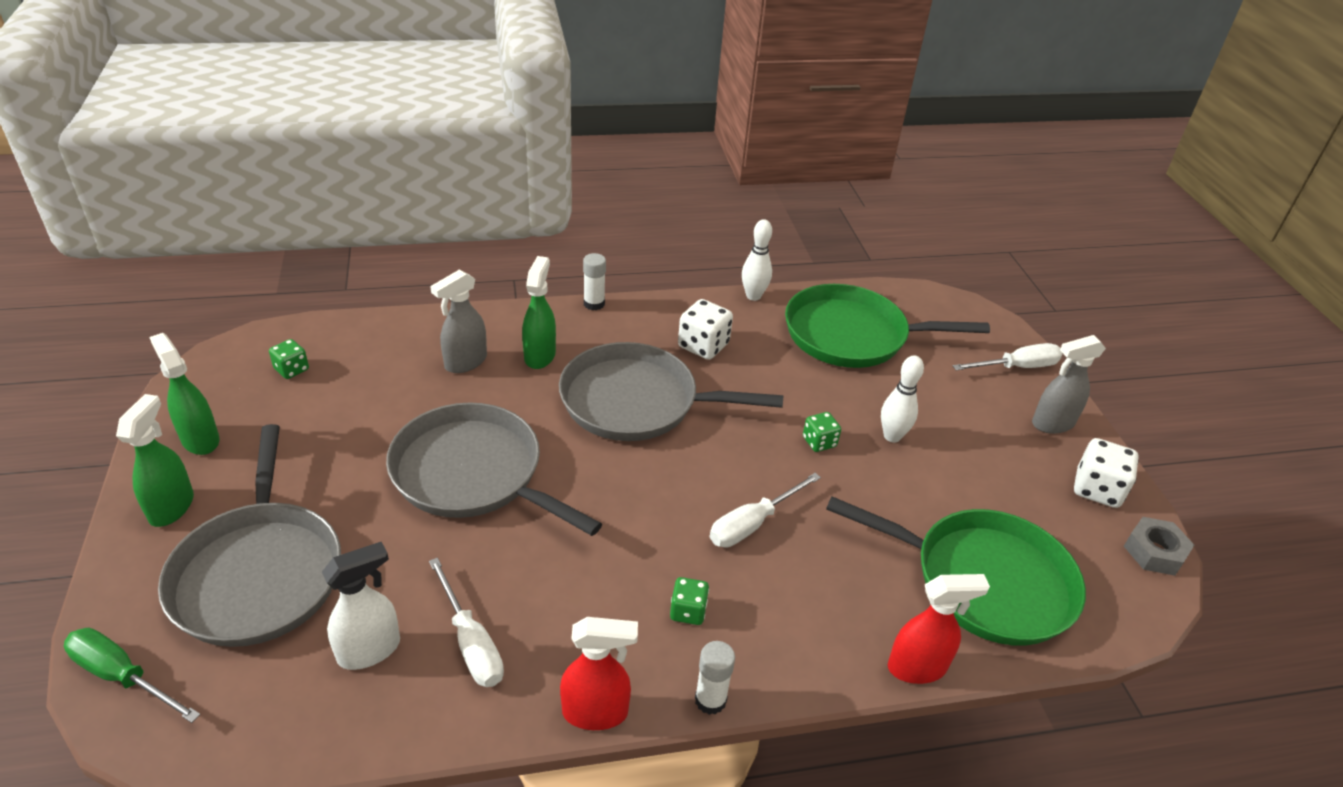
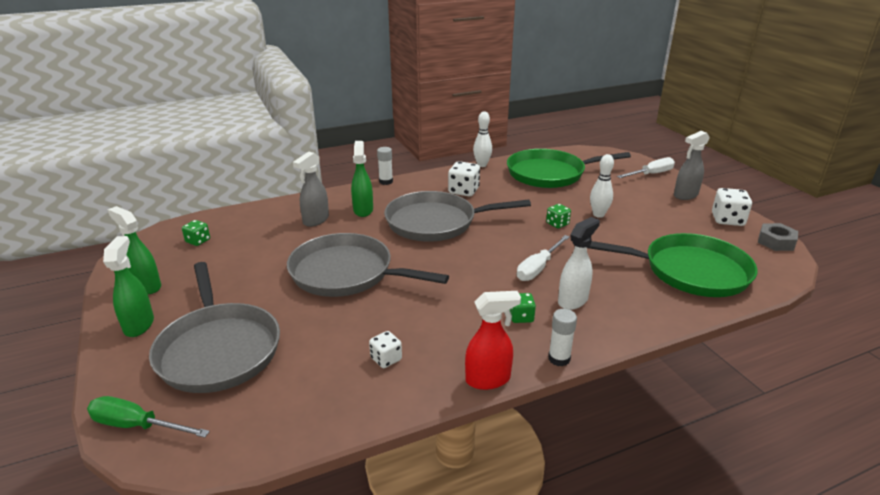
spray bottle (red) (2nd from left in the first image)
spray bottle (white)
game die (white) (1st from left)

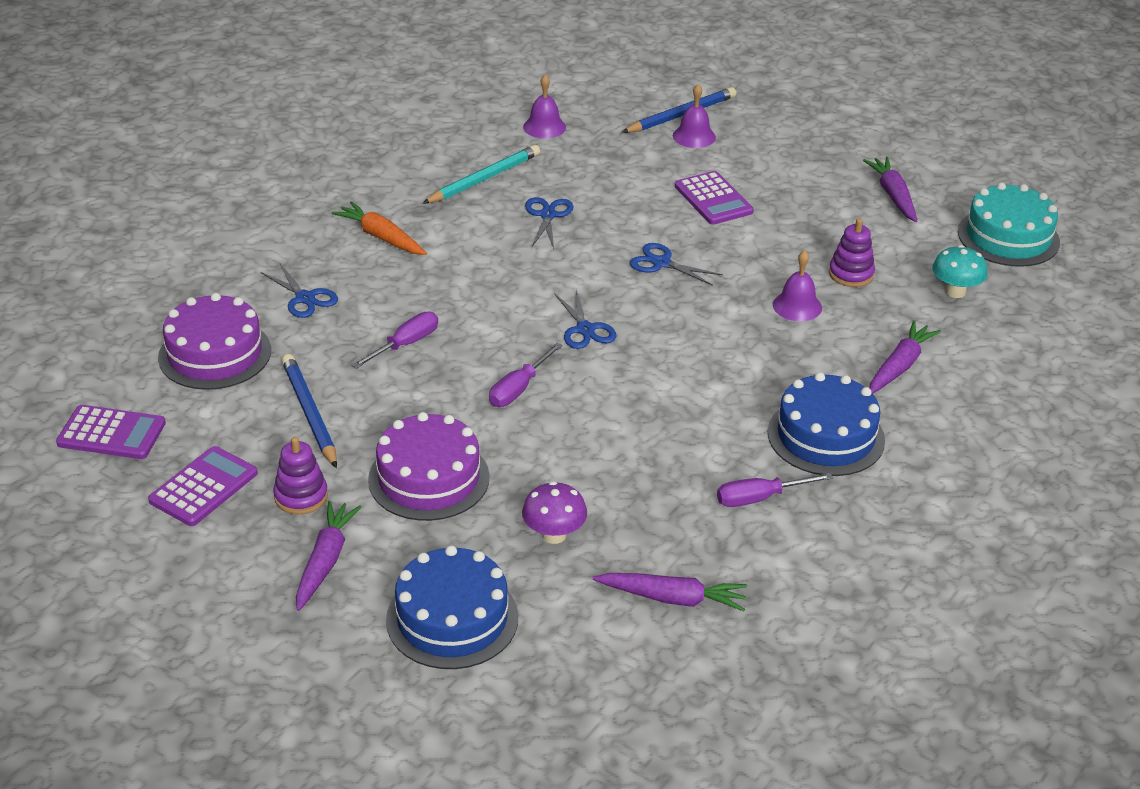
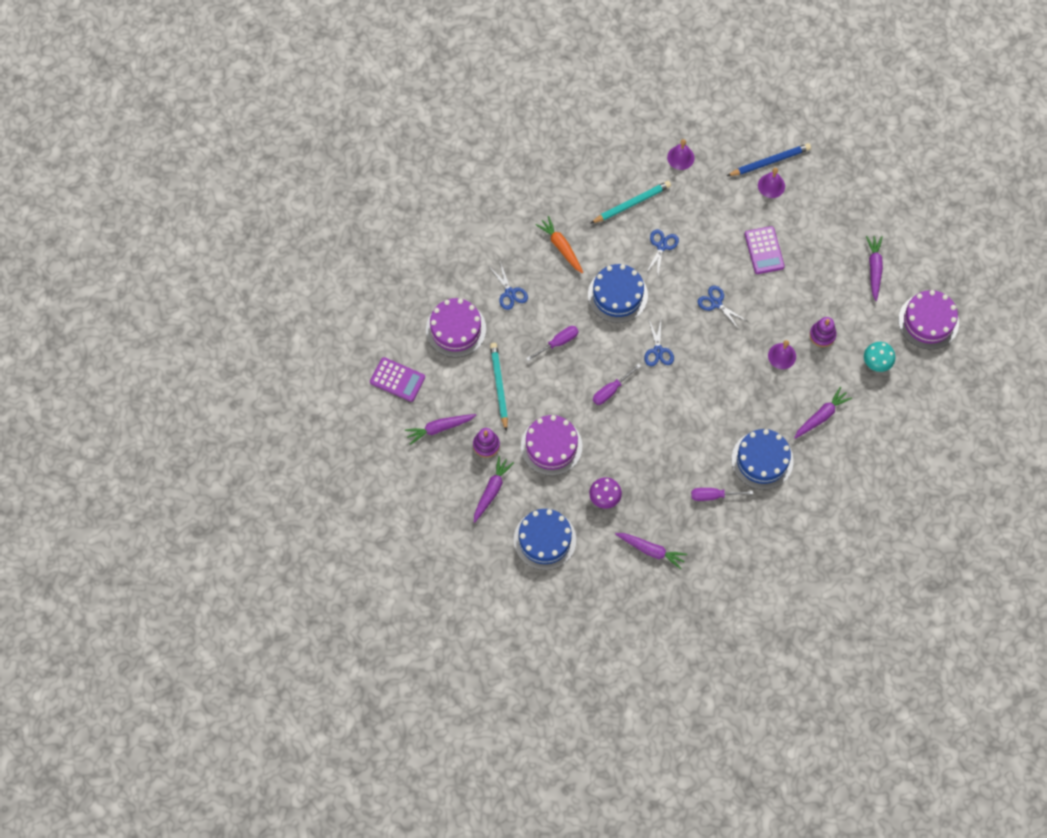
layer cake (royal blue) (2nd from left)
root vegetable (purple) (1st from left)
lead pencil (aqua) (1st from left)
layer cake (purple) (3rd from left)

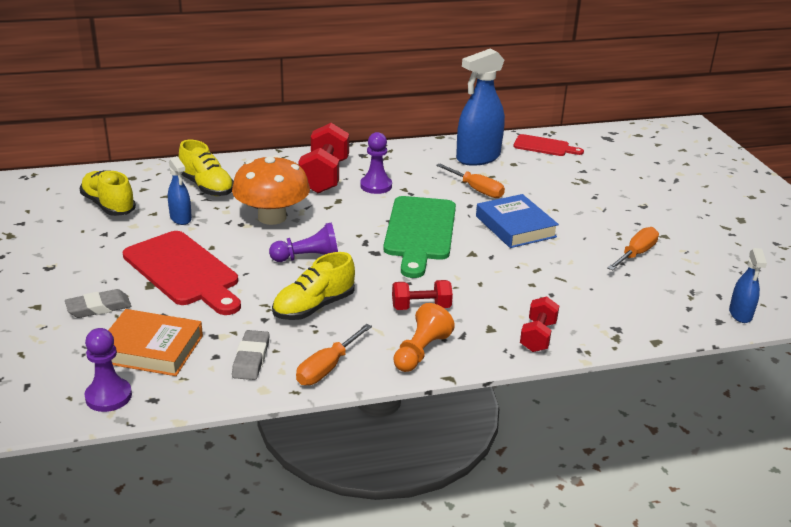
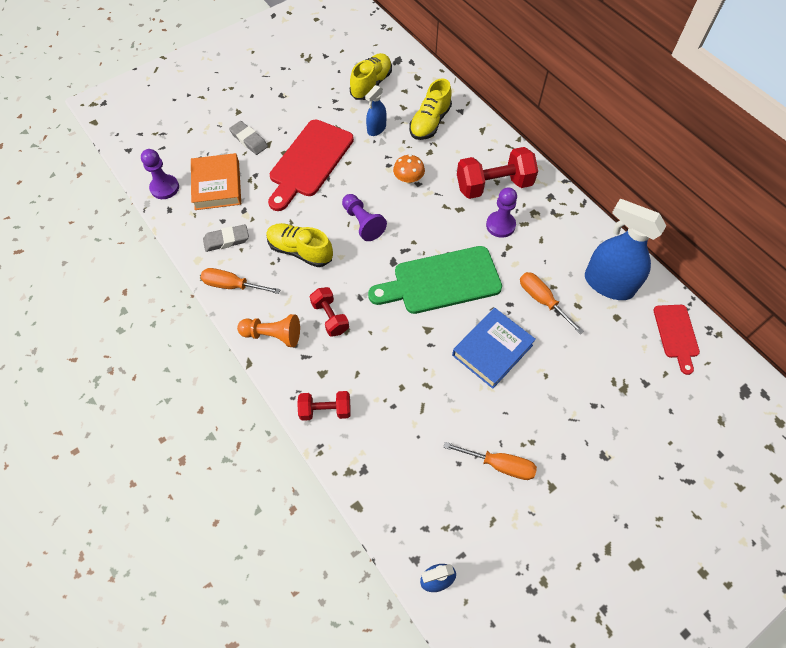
hand screwdriver (orange) (3rd from left)
toadstool (orange)

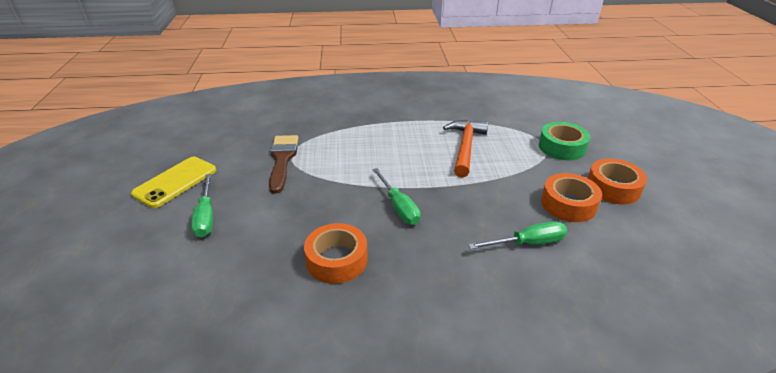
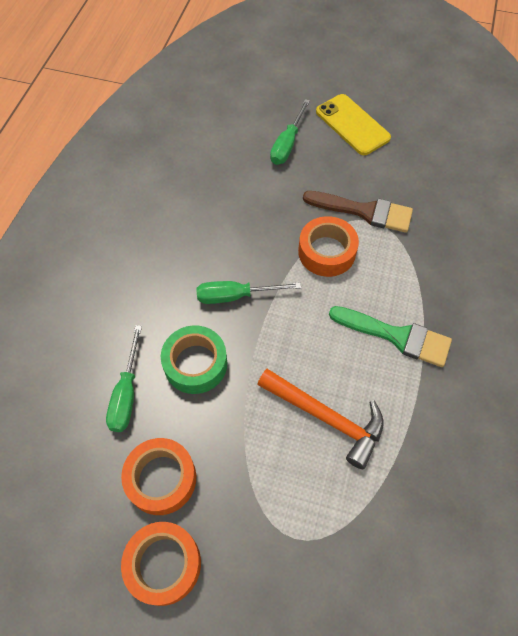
paintbrush (emerald)
tape (orange) (3rd from left)
tape (emerald)
hand screwdriver (emerald) (3rd from left)

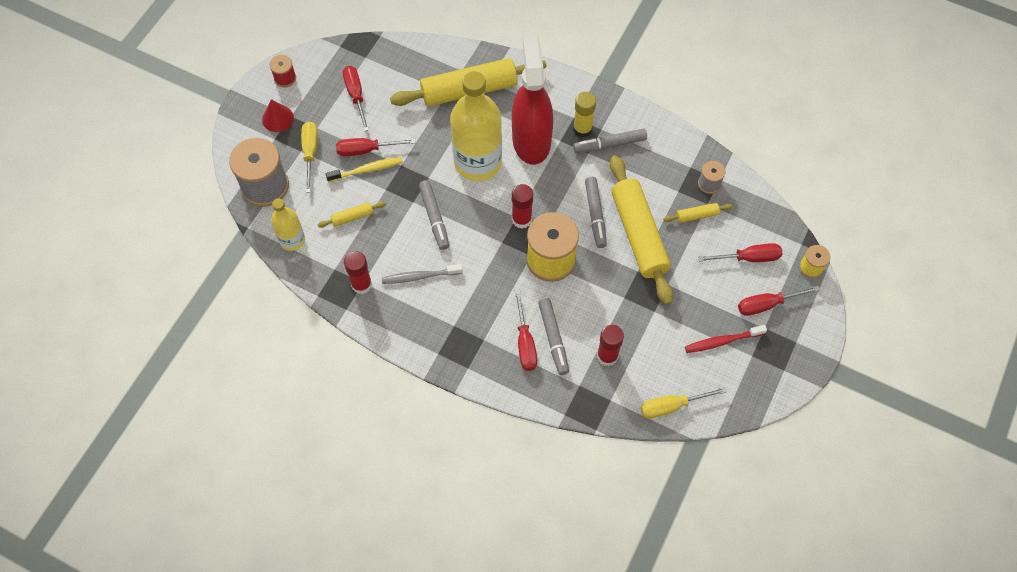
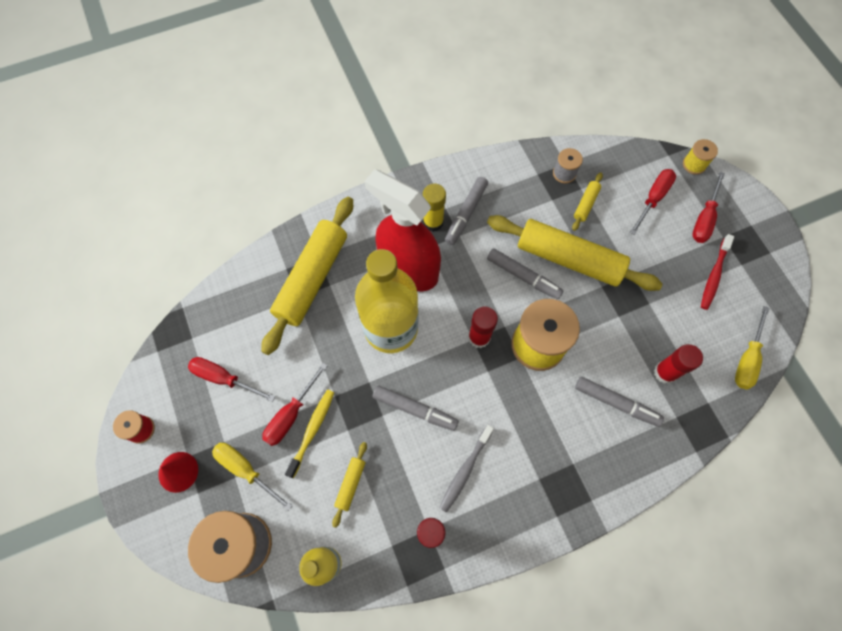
hand screwdriver (red) (3rd from left in the first image)

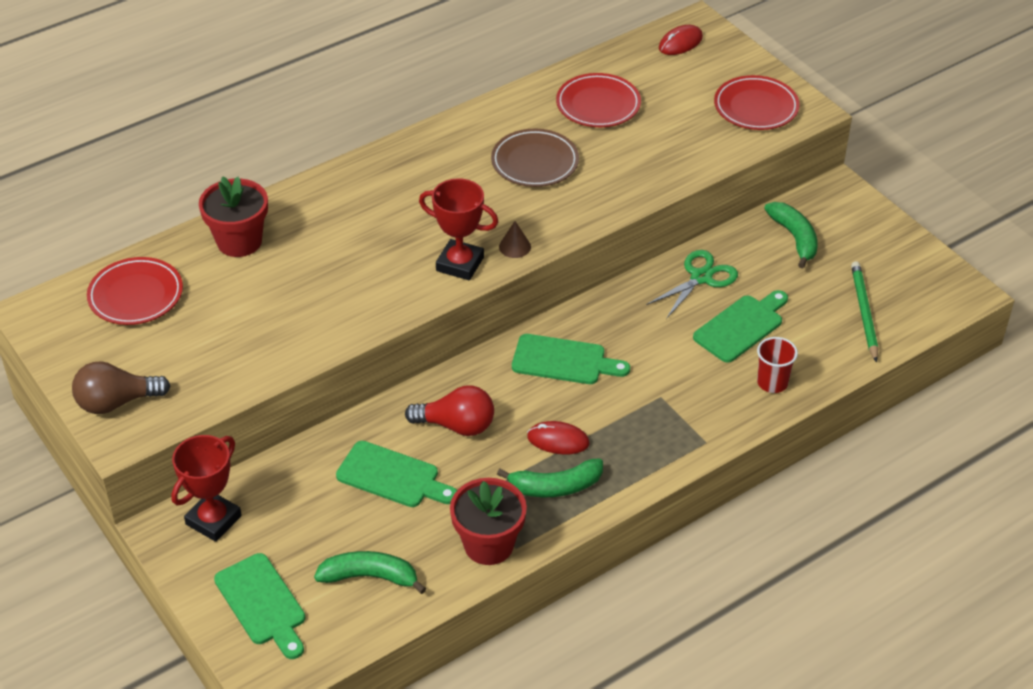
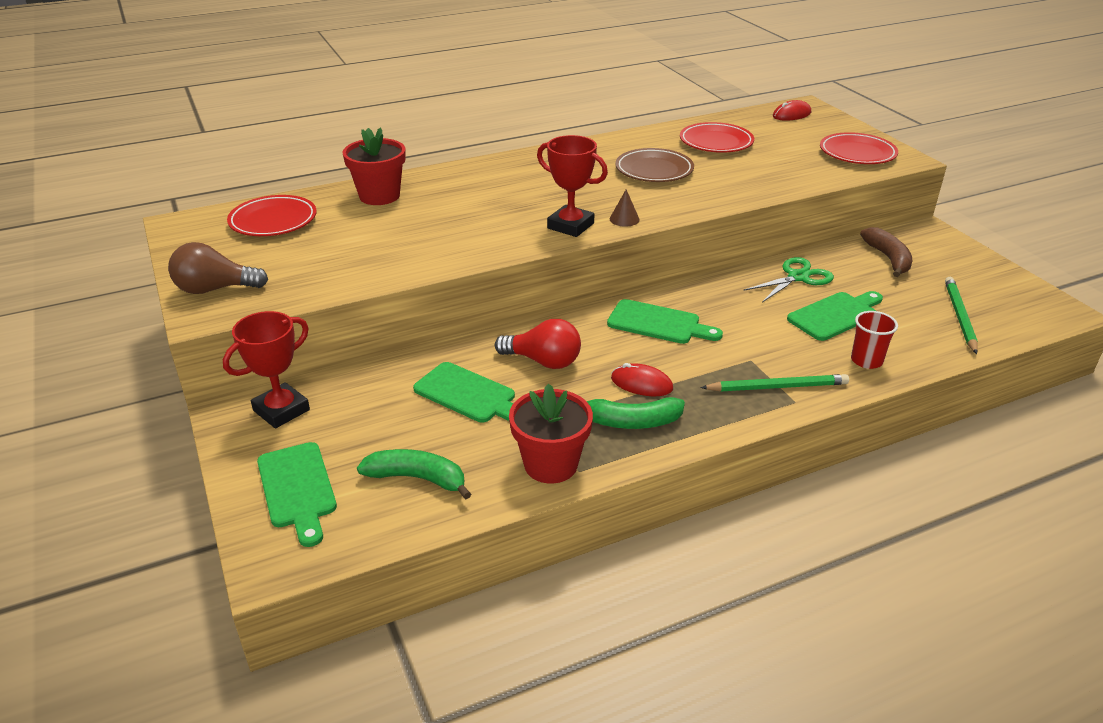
lead pencil (emerald) (1st from left)
banana fruit (brown)

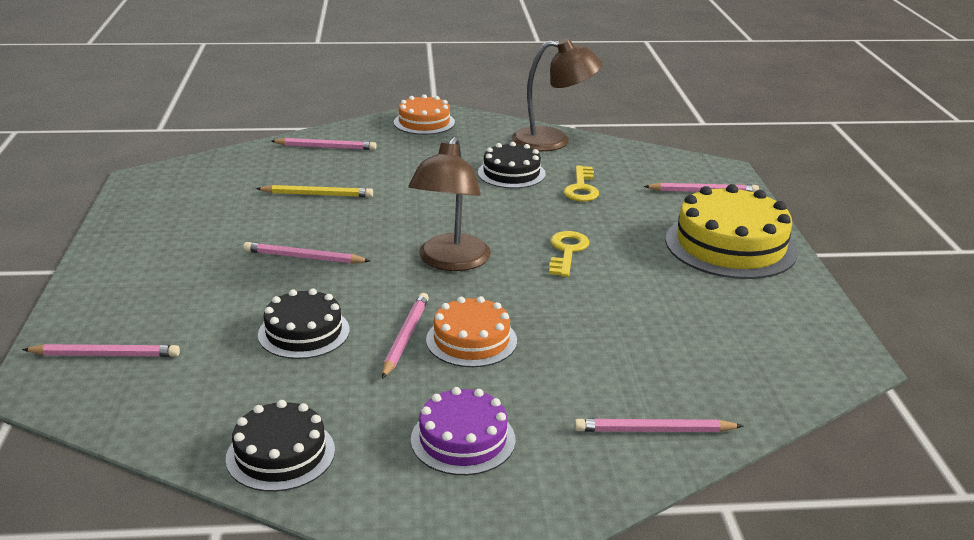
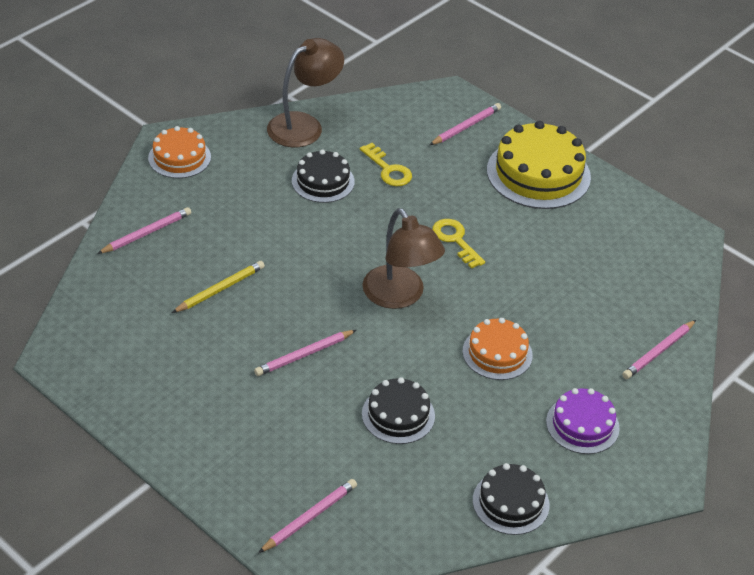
lead pencil (pink) (4th from left in the first image)

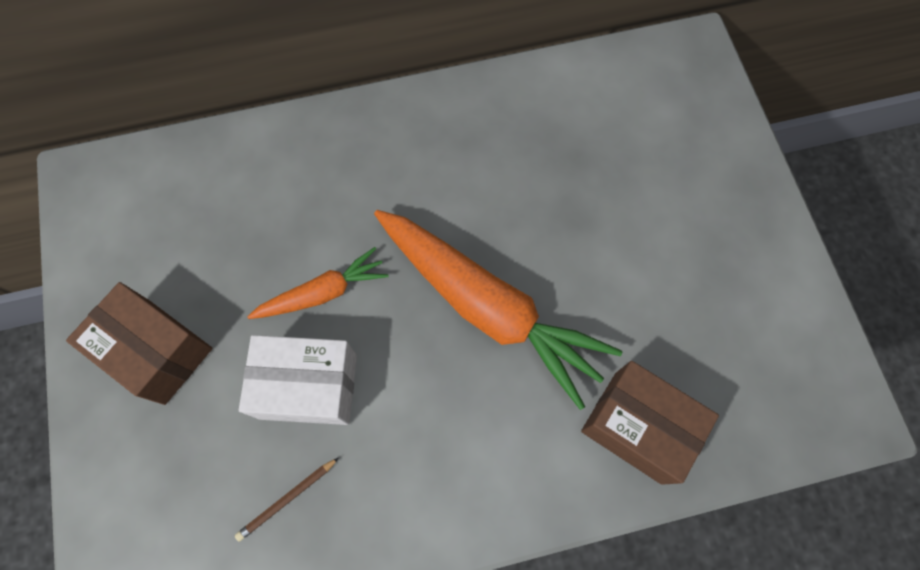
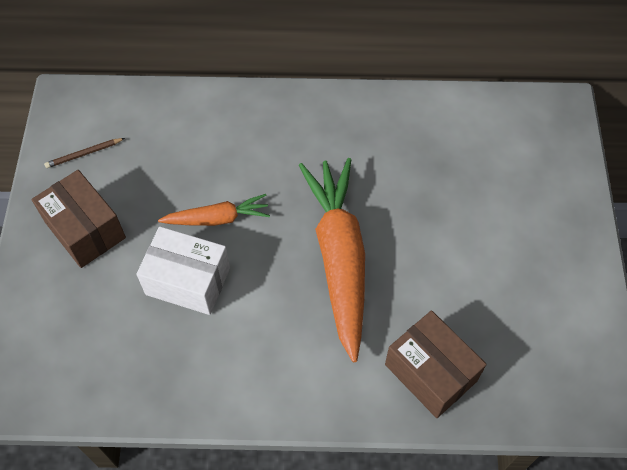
lead pencil (brown)
root vegetable (orange) (2nd from left)

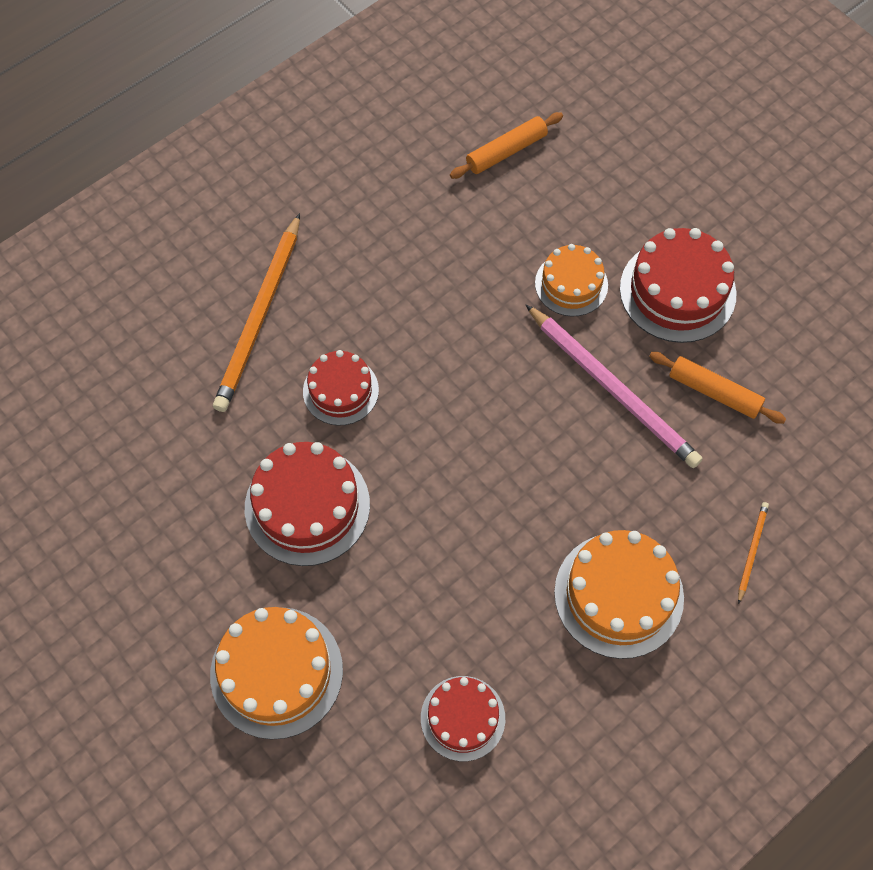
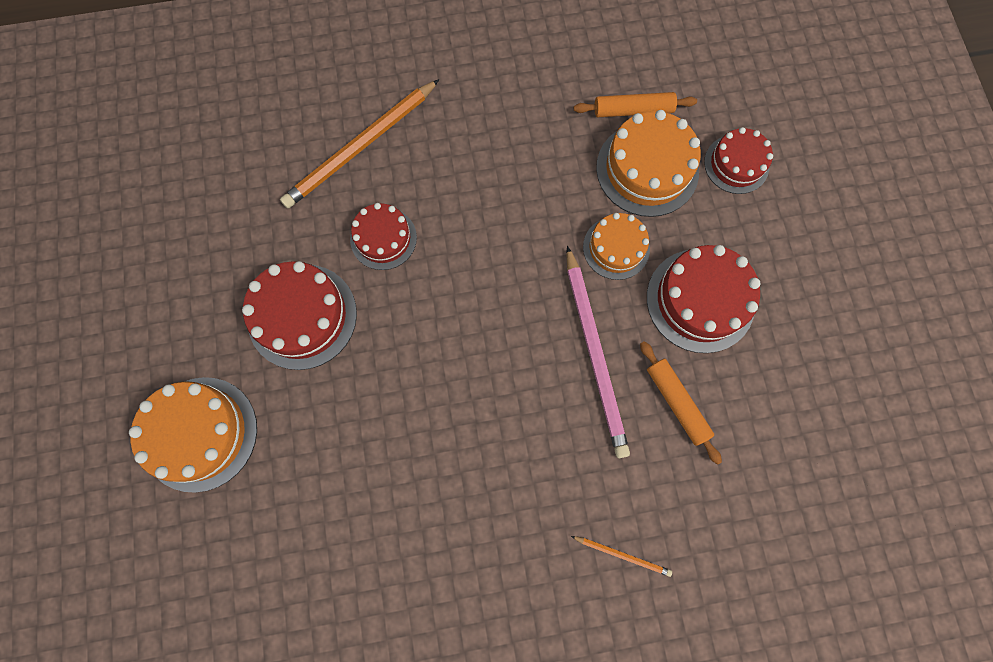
layer cake (red) (4th from left)
layer cake (orange) (3rd from left)
lead pencil (orange) (2nd from left)

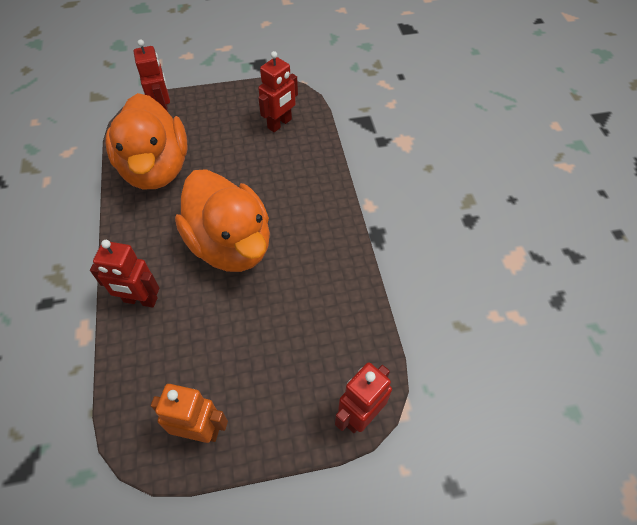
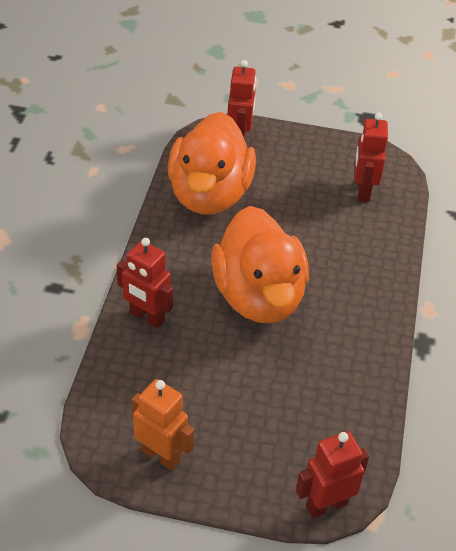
robot (red) (4th from left)

